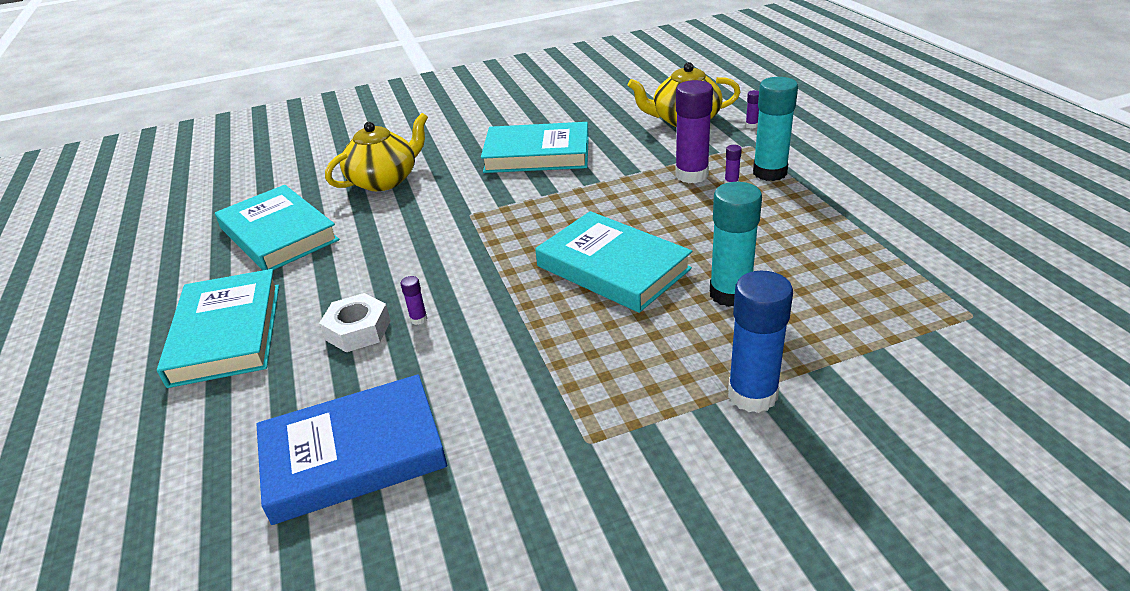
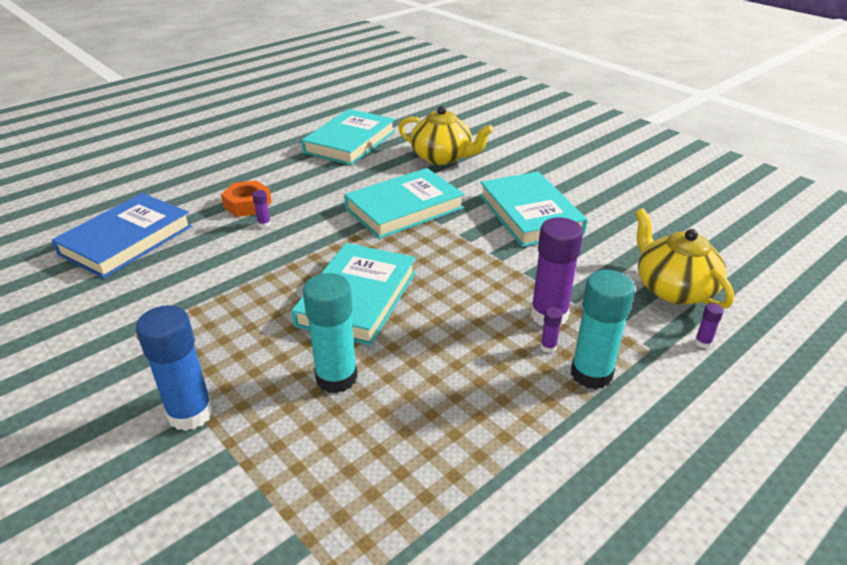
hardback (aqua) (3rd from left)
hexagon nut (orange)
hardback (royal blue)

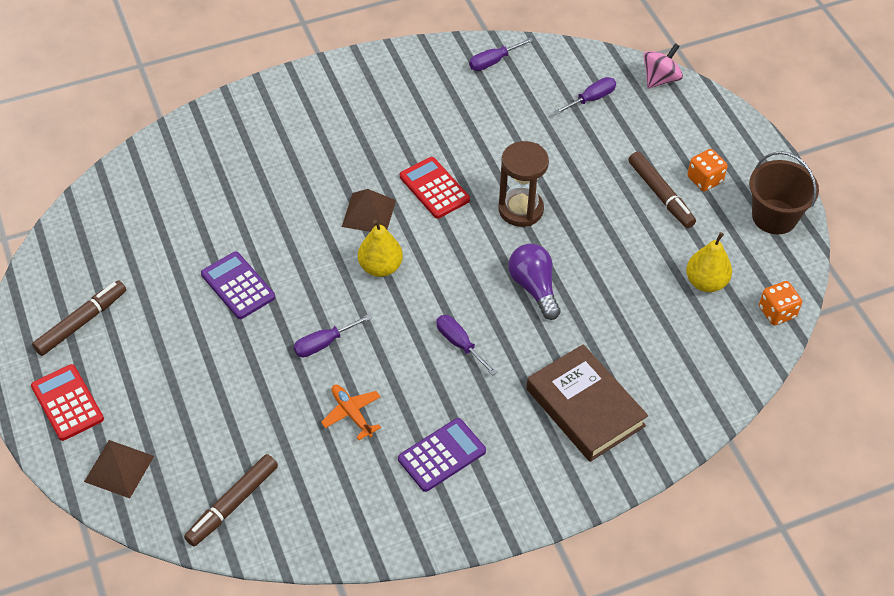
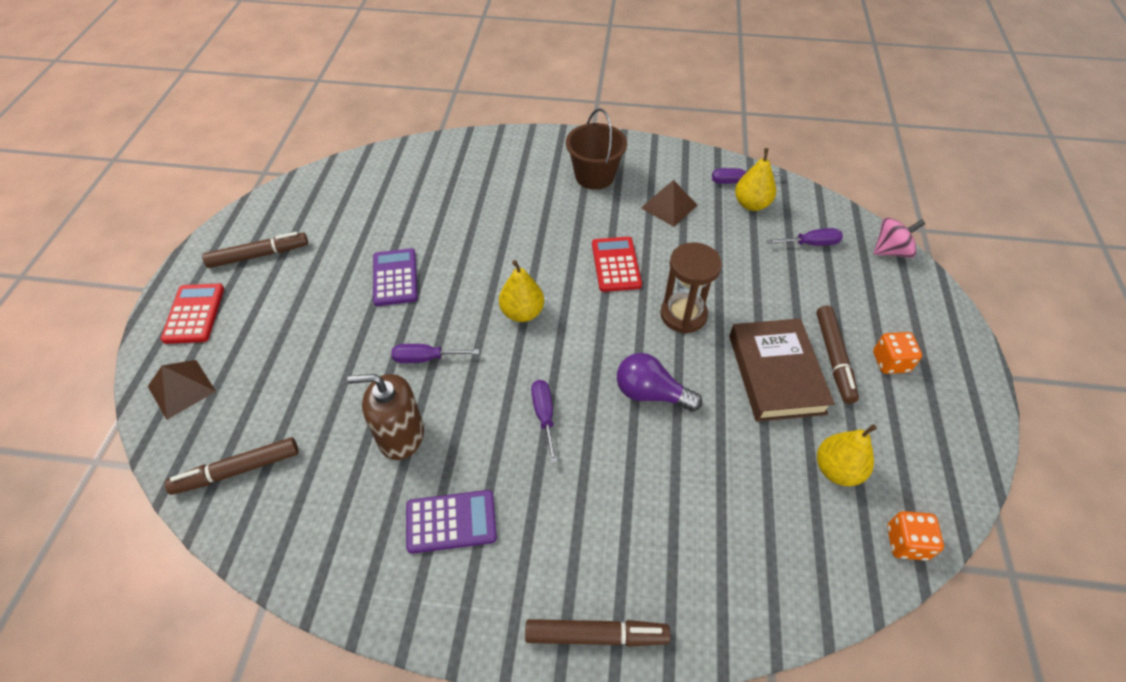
marker (brown) (3rd from left)
toy pear (yellow) (2nd from left)
pyramid (brown) (2nd from left)
hardback (brown)
pail (brown)
soap dispenser (brown)
lightbulb (purple)

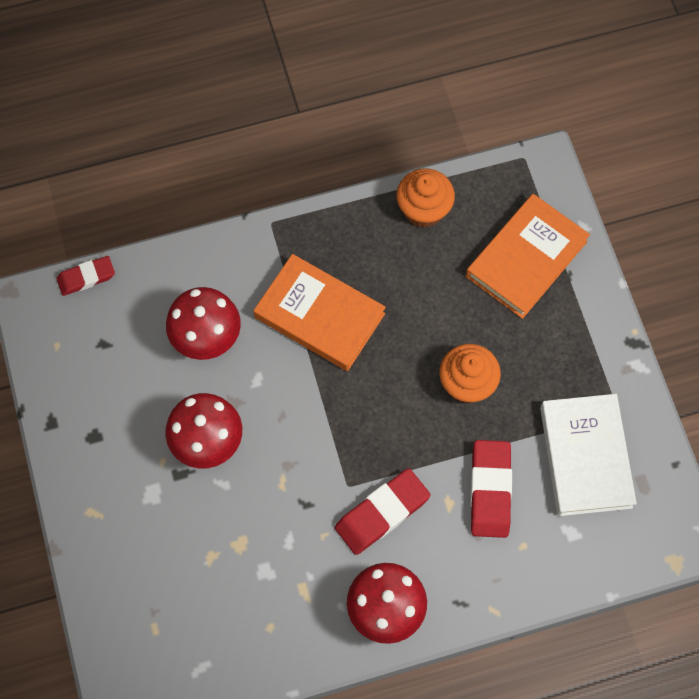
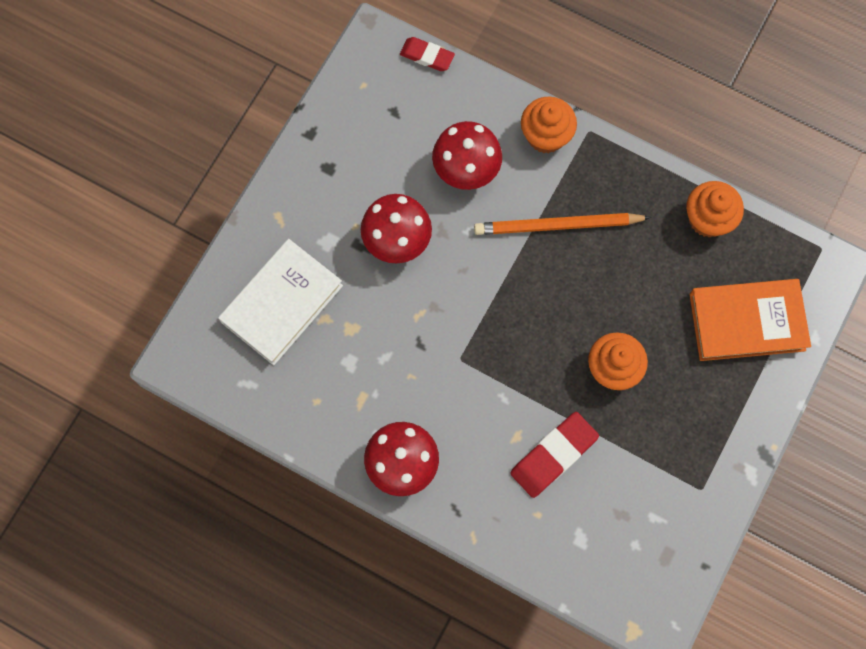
pencil eraser (red) (2nd from left in the first image)
fairy cake (orange) (1st from left)
hardback (white)
lead pencil (orange)

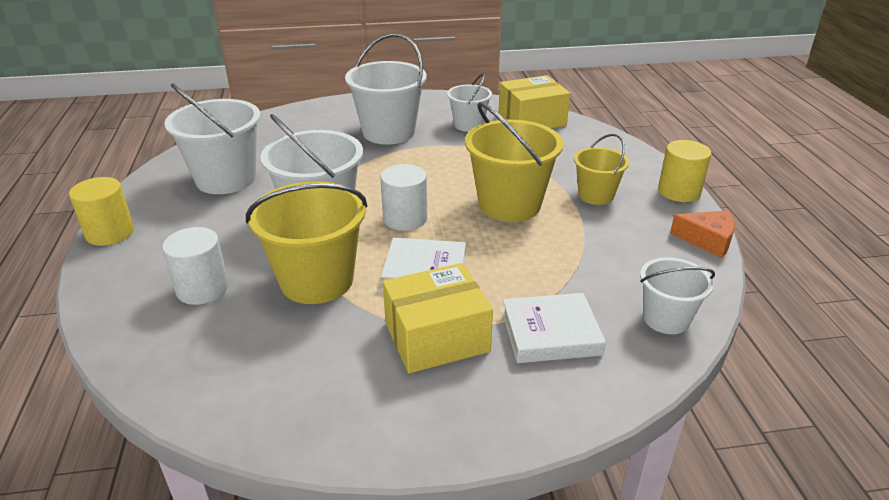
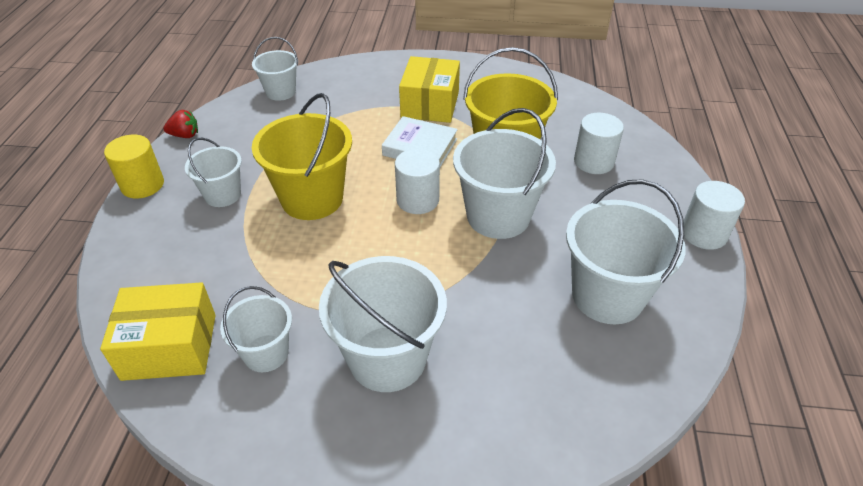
hardback (white) (2nd from left in the first image)
berry (red)
cylinder (white) (3rd from left)
pail (white) (1st from left)
parcel (yellow) (2nd from left)

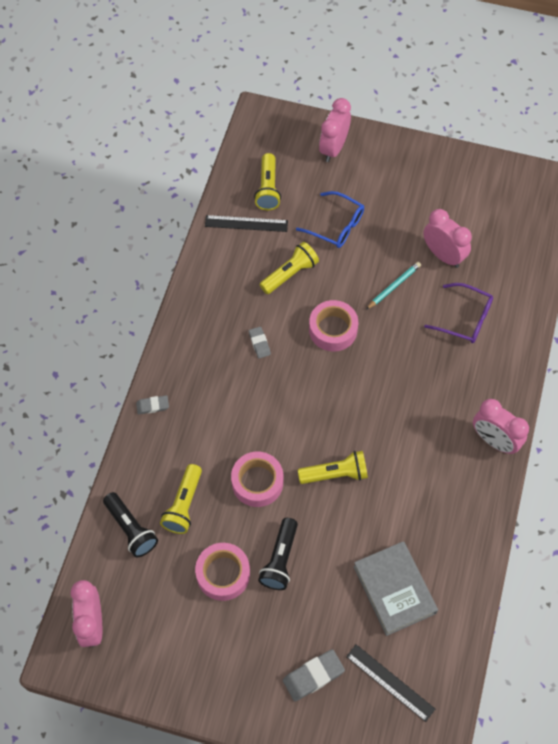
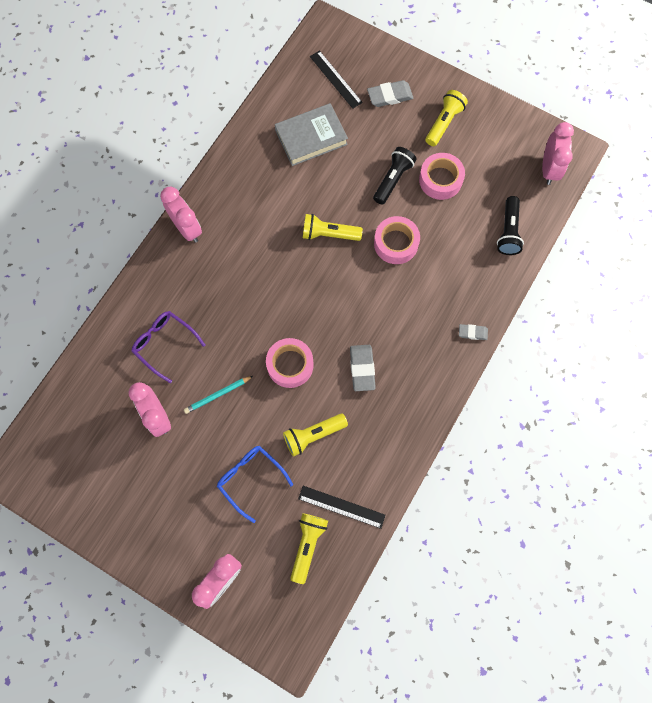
pocket torch (yellow) (4th from left)
pocket torch (ebony) (2nd from left)
hardback (gray)
pencil eraser (gray) (1st from left)

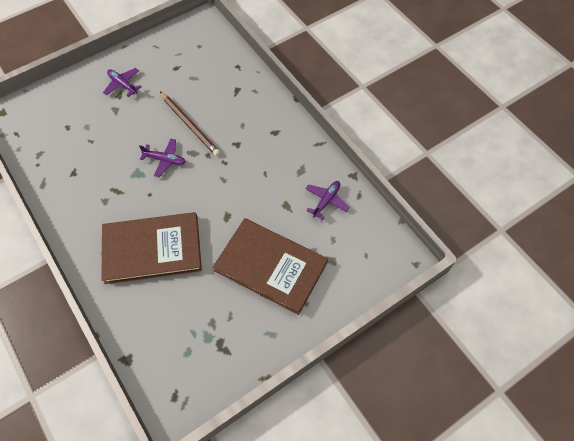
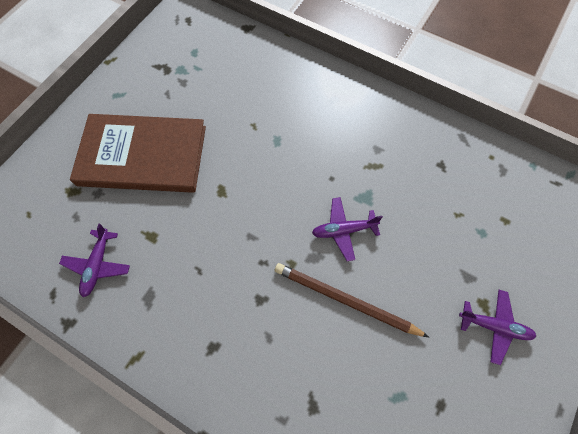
hardback (brown) (1st from left in the first image)

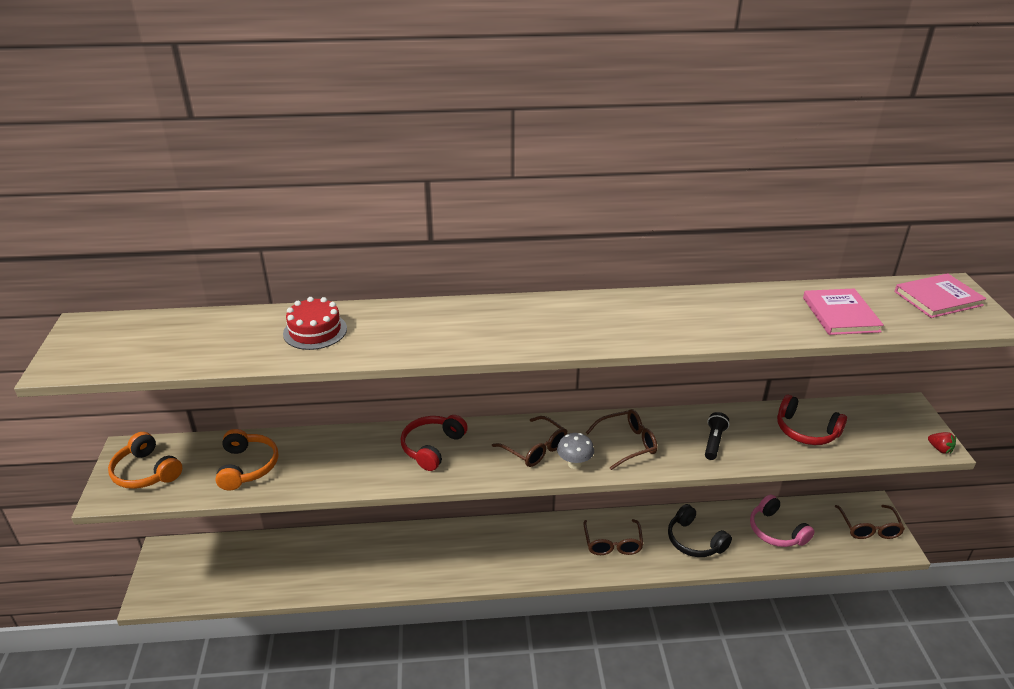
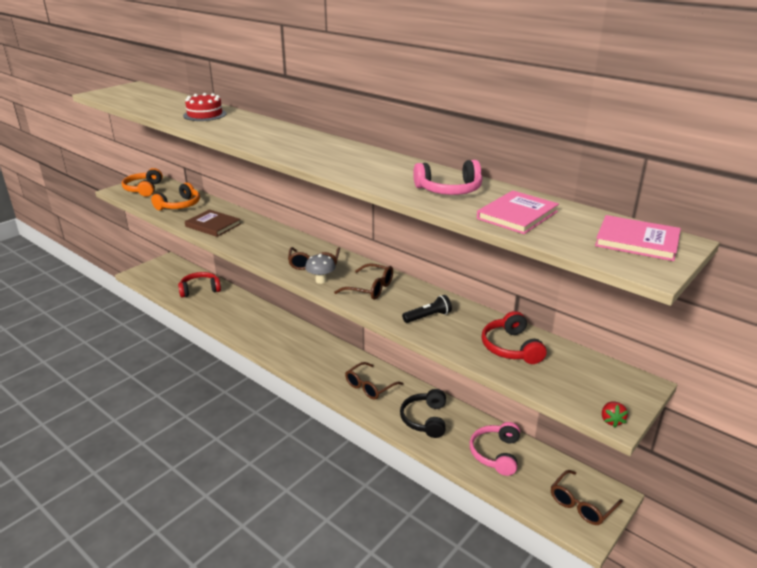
hardback (brown)
over-ear headphones (pink) (1st from left)
over-ear headphones (red) (1st from left)

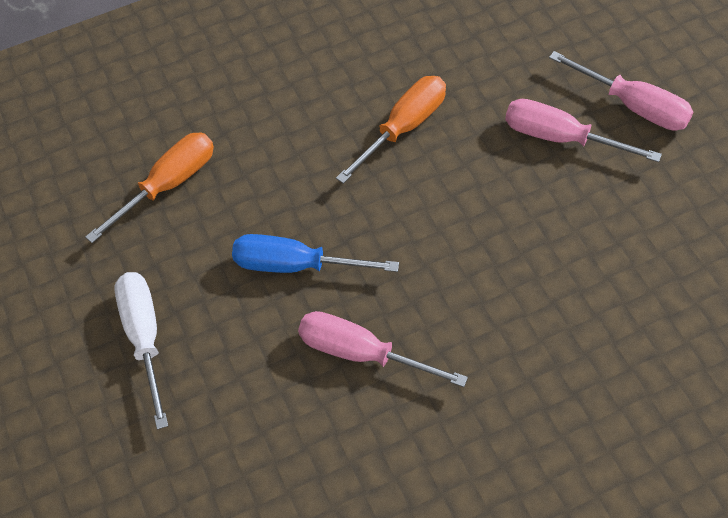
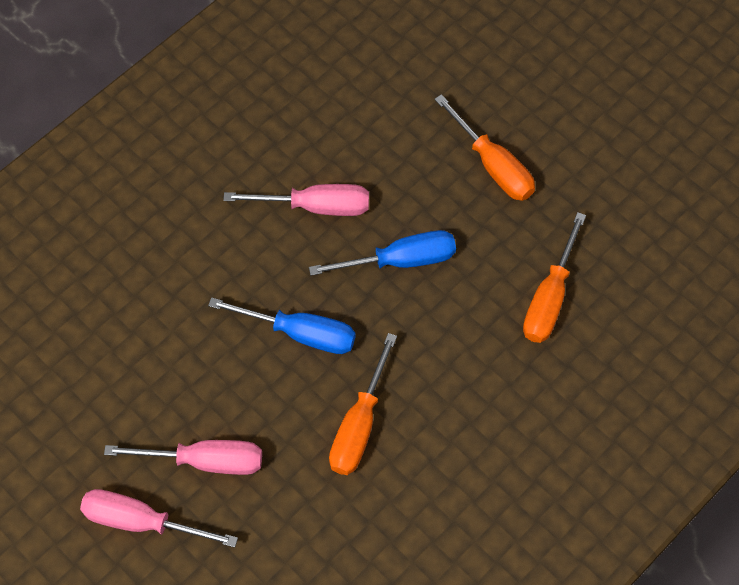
hand screwdriver (royal blue) (1st from left)
hand screwdriver (orange) (2nd from left)

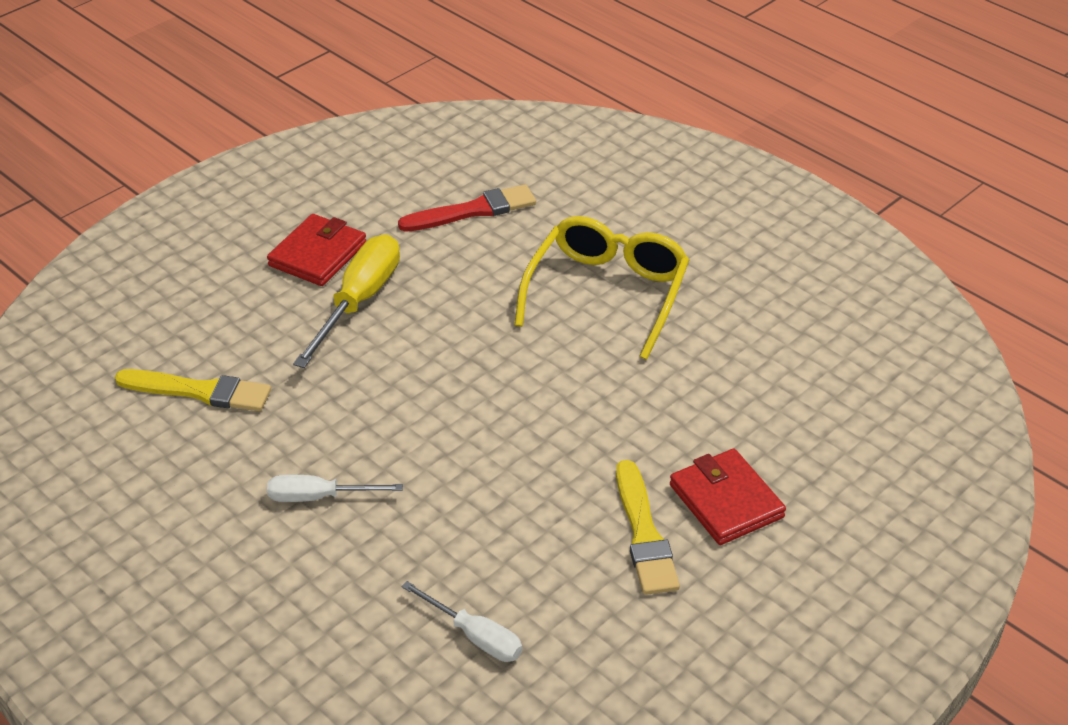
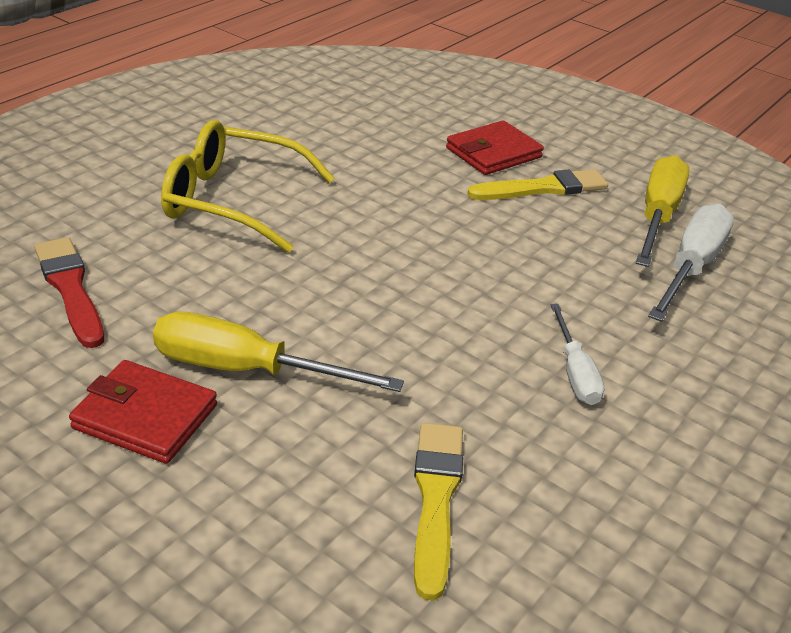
hand screwdriver (yellow) (2nd from left)
hand screwdriver (white) (2nd from left)

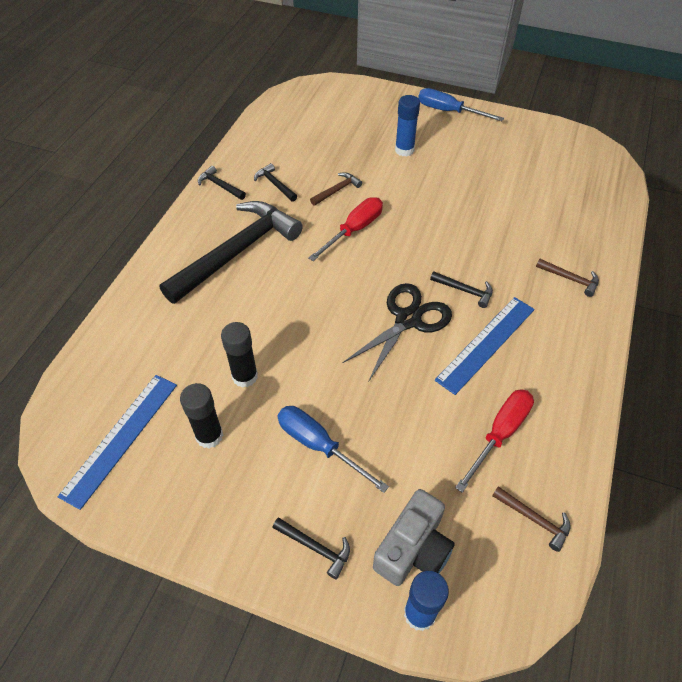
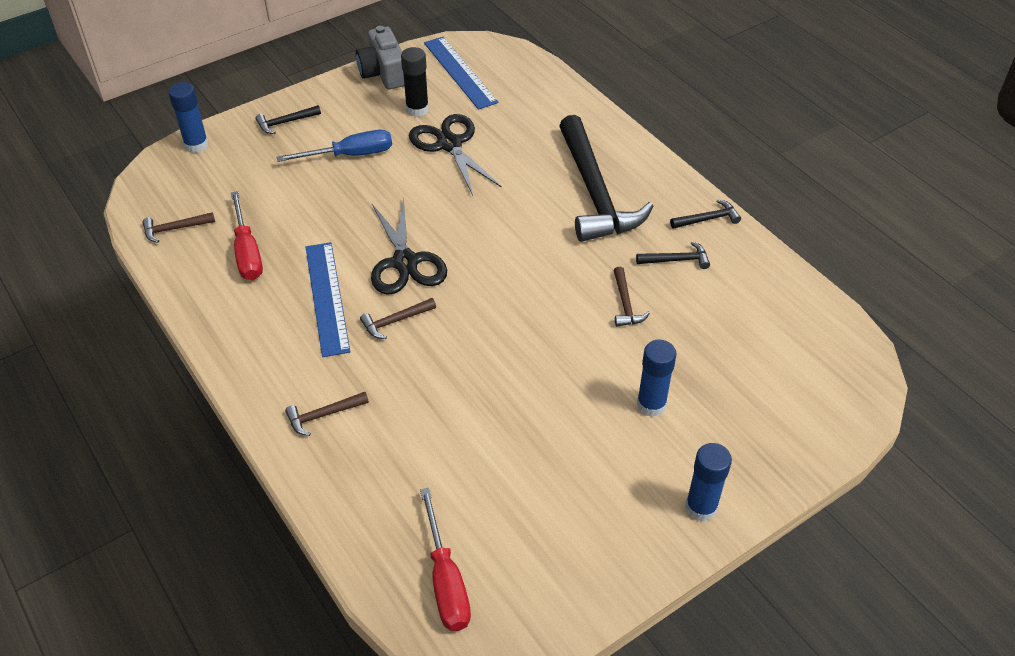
hand screwdriver (red) (2nd from left)
compact camera (gray)
pair of scissors (ebony) (2nd from left)
glue stick (royal blue) (3rd from left)
claw hammer (brown) (3rd from left)

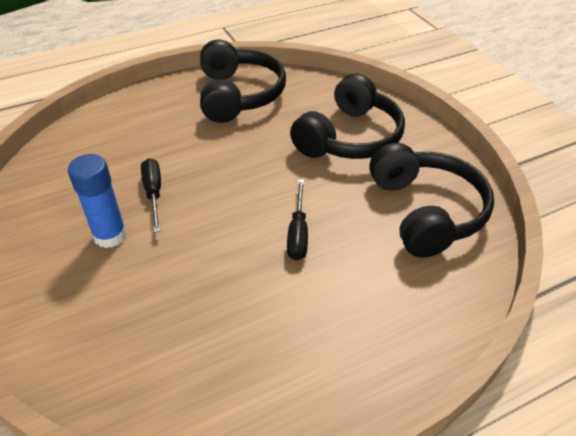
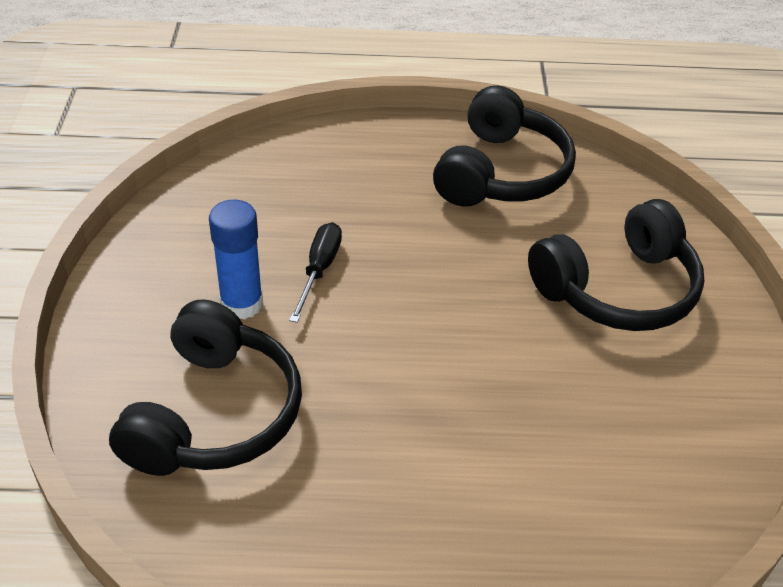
hand screwdriver (ebony) (2nd from left in the first image)
over-ear headphones (ebony) (1st from left)

